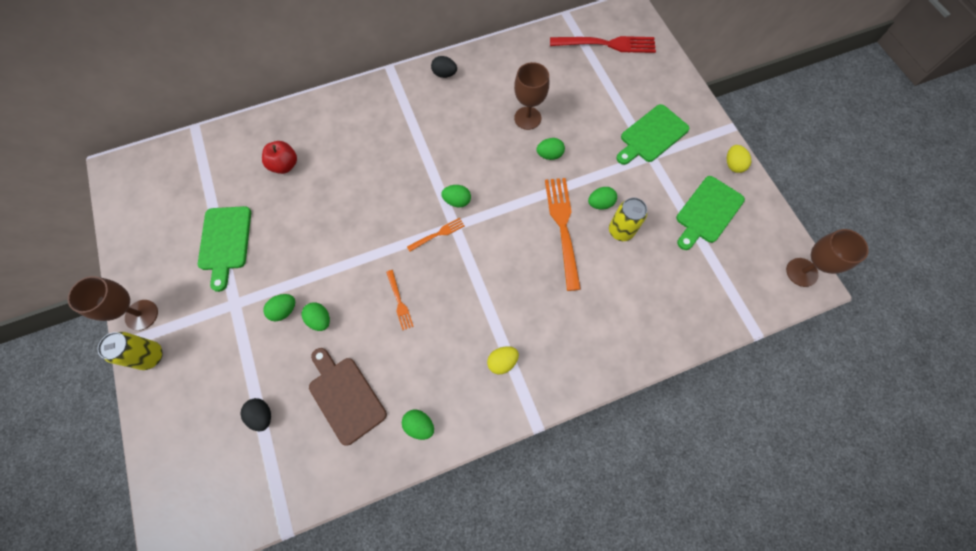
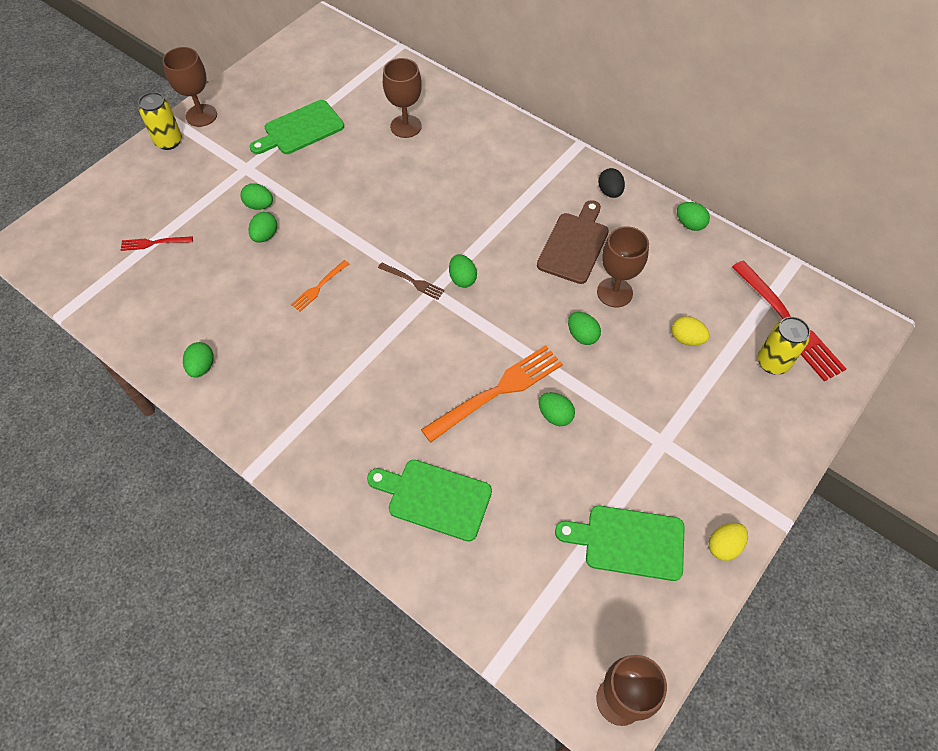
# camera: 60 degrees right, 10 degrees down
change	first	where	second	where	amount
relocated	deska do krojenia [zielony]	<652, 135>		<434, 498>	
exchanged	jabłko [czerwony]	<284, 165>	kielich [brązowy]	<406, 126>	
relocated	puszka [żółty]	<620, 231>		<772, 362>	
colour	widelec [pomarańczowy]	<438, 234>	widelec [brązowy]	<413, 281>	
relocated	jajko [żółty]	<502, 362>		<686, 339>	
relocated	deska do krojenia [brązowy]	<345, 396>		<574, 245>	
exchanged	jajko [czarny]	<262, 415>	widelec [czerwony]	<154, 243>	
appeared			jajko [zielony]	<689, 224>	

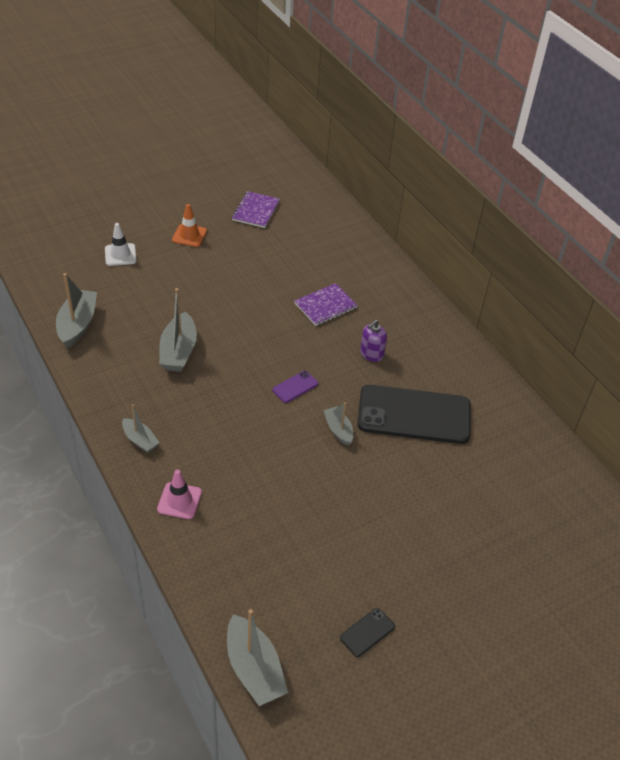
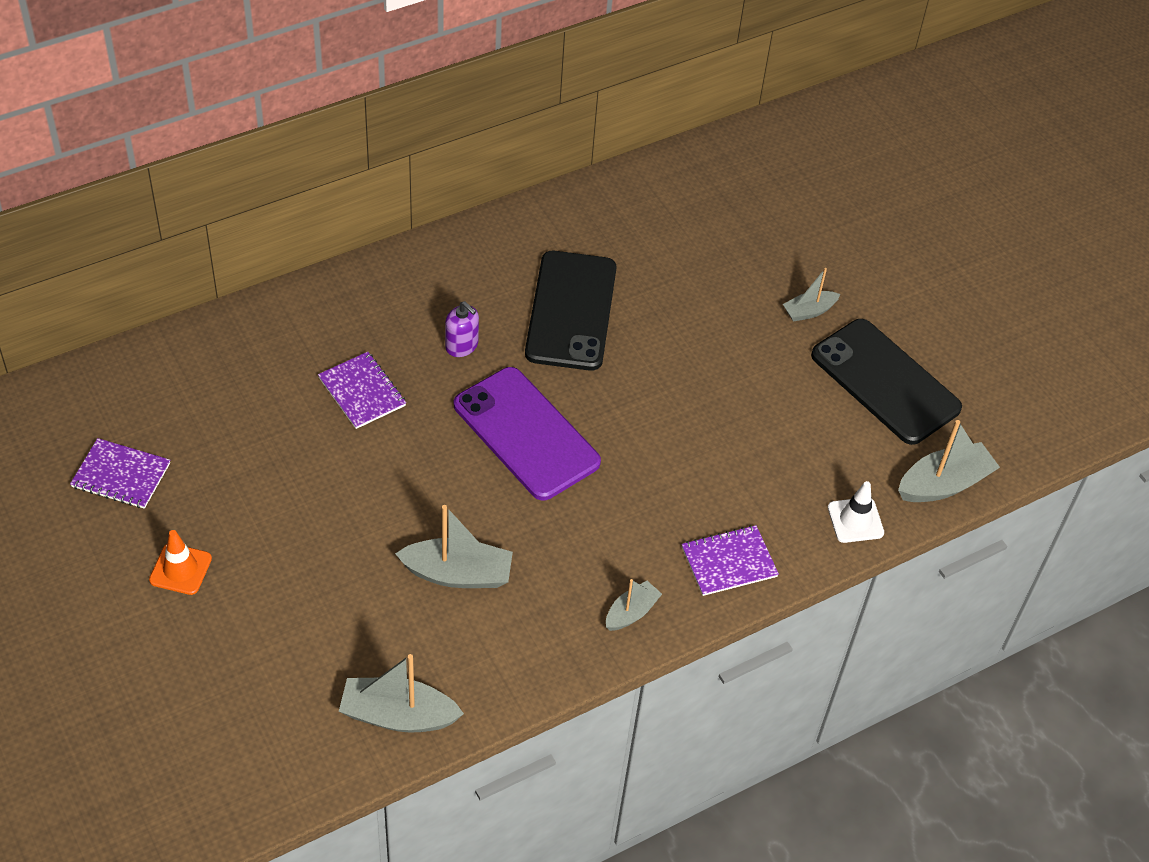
# camera: 90 degrees left, 5 degrees up
change	first	where	second	where	amount
relocated	pachołek [biały]	<120, 255>		<855, 520>	
size	telefon [fioletowy]	<295, 387>		<526, 434>	x2.49
relocated	łódka [szary]	<338, 430>		<809, 311>	
exchanged	pachołek [różowy]	<179, 501>	zeszyt [fioletowy]	<729, 562>	
size	telefon [czarny]	<367, 632>		<885, 382>	x2.49

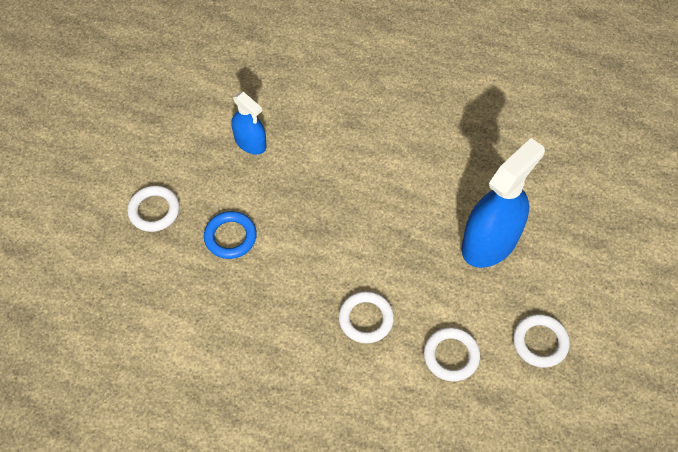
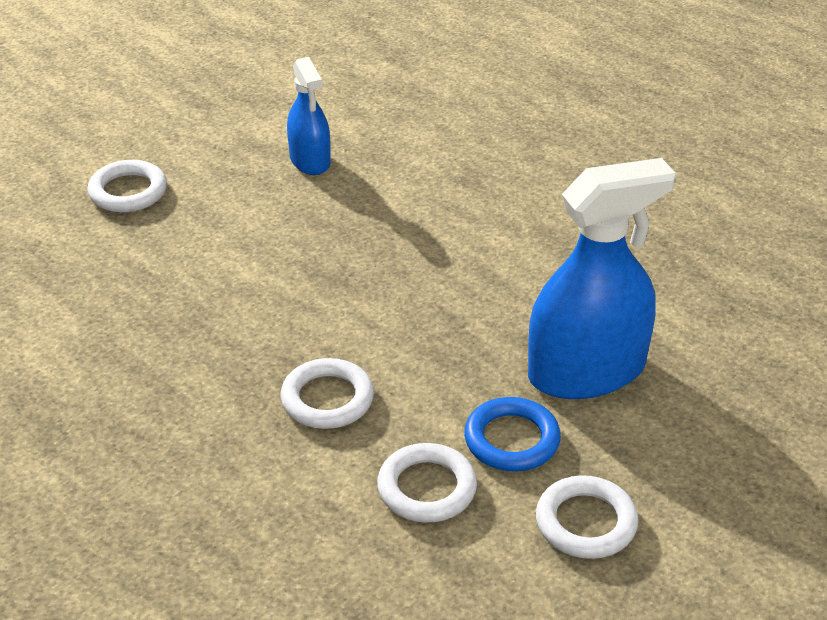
# camera: 25 degrees right, 20 degrees down
change	first	where	second	where	amount
relocated	pierścień [niebieski]	<230, 237>		<511, 440>	

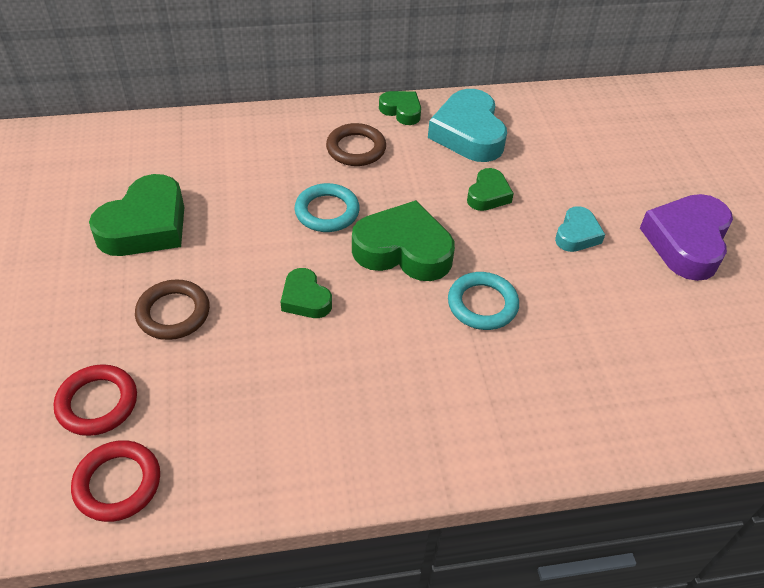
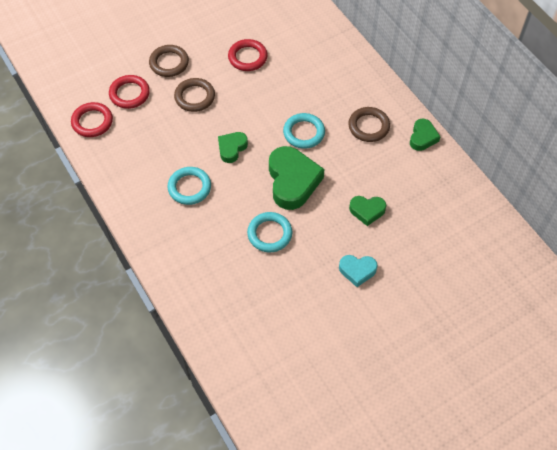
# camera: 70 degrees right, 10 degrees up
change	first	where	second	where	amount
missing	serce [turkusowy]	<468, 133>			
exchanged	serce [zielony]	<146, 226>	pierścień [czerwony]	<247, 57>	
missing	serce [fioletowy]	<686, 242>			
appeared			pierścień [brązowy]	<169, 63>	
appeared			pierścień [turkusowy]	<189, 187>	

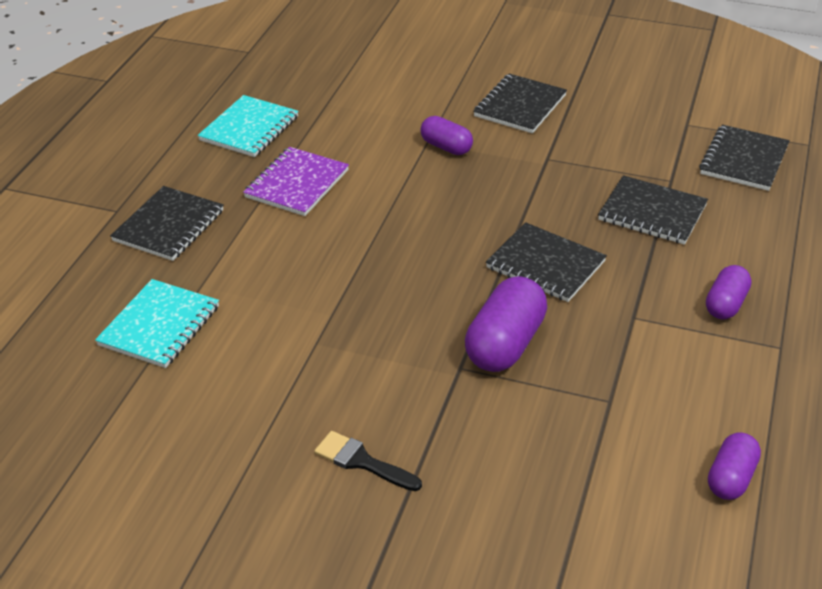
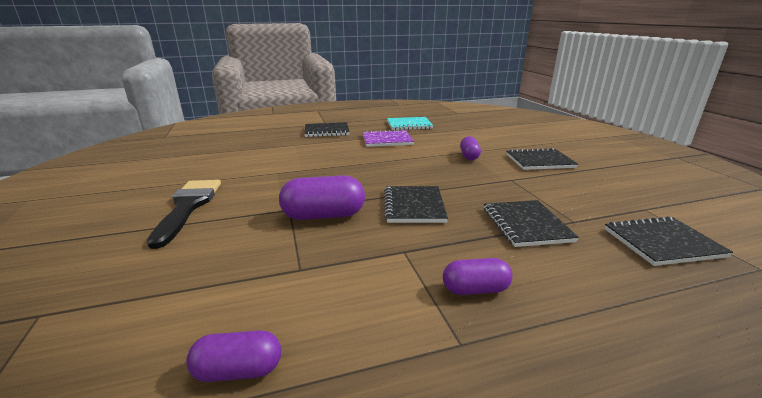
# camera: 55 degrees right, 15 degrees down
change	first	where	second	where	amount
missing	zeszyt [turkusowy]	<159, 326>			
size	pędzel [czarny]	<362, 461>		<188, 207>	x1.78

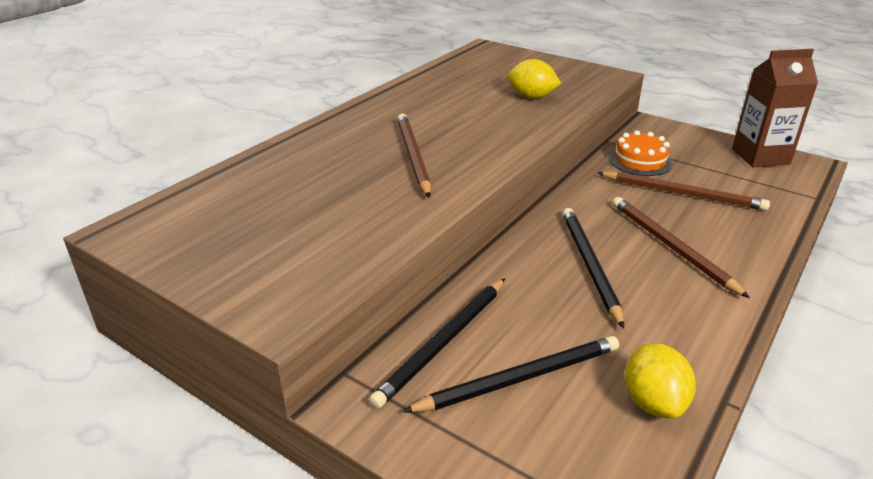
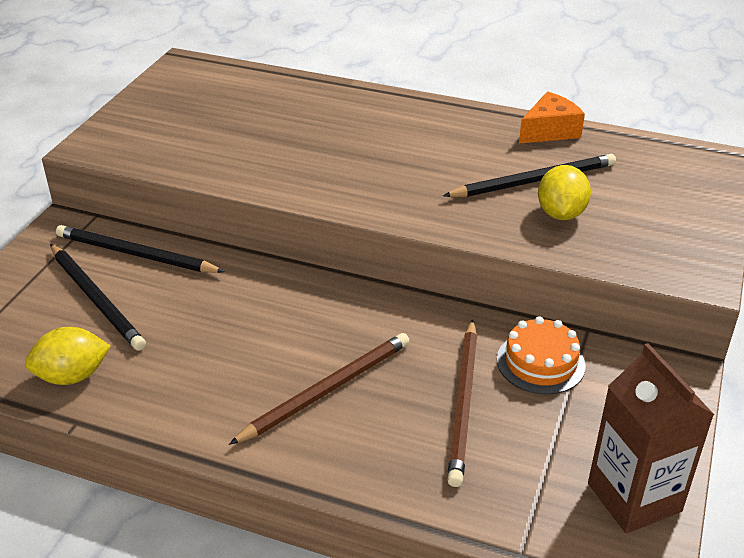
# camera: 75 degrees right, 5 degrees up
change	first	where	second	where	amount
missing	ołówek [brązowy]	<413, 156>			
relocated	ołówek [czarny]	<589, 265>		<534, 181>	
appeared			ser [pomarańczowy]	<549, 131>	

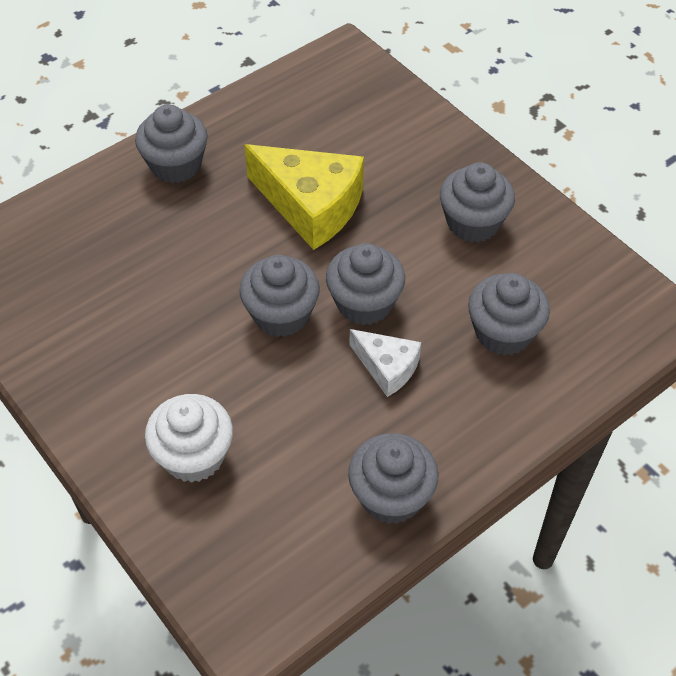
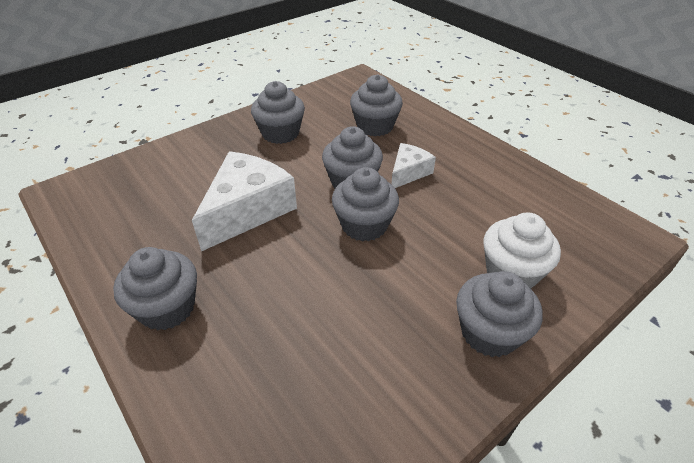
# camera: 90 degrees left, 10 degrees down
change	first	where	second	where	amount
colour	ser [żółty]	<311, 206>	ser [biały]	<247, 210>	
relocated	muffinka [szary]	<391, 496>		<489, 333>	

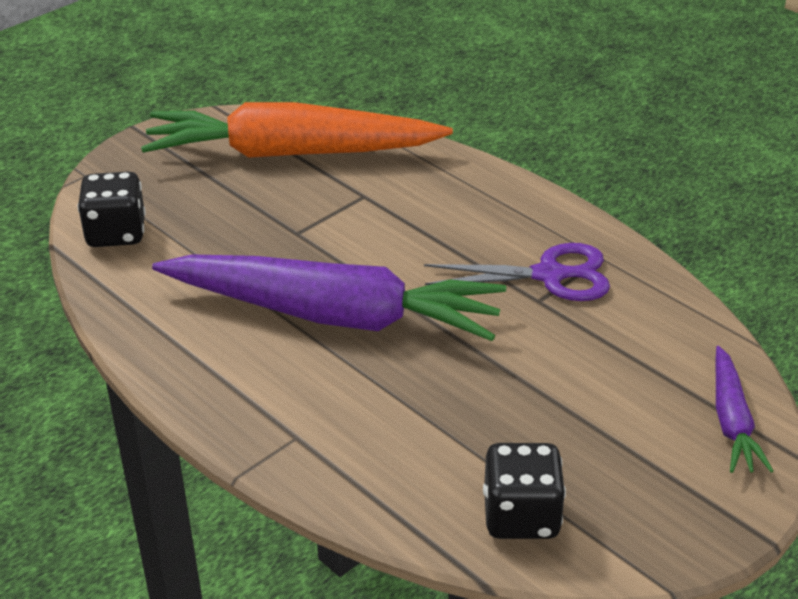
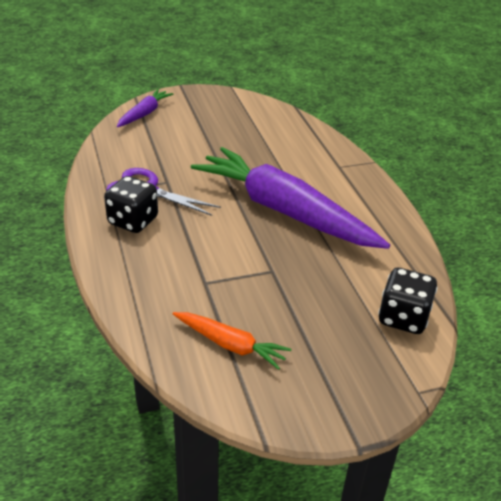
# camera: 155 degrees left, 0 degrees up
change	first	where	second	where	amount
size	marchewka [pomarańczowy]	<291, 153>		<230, 345>	x0.46
relocated	kostka do gry [czarny]	<521, 516>		<133, 221>	

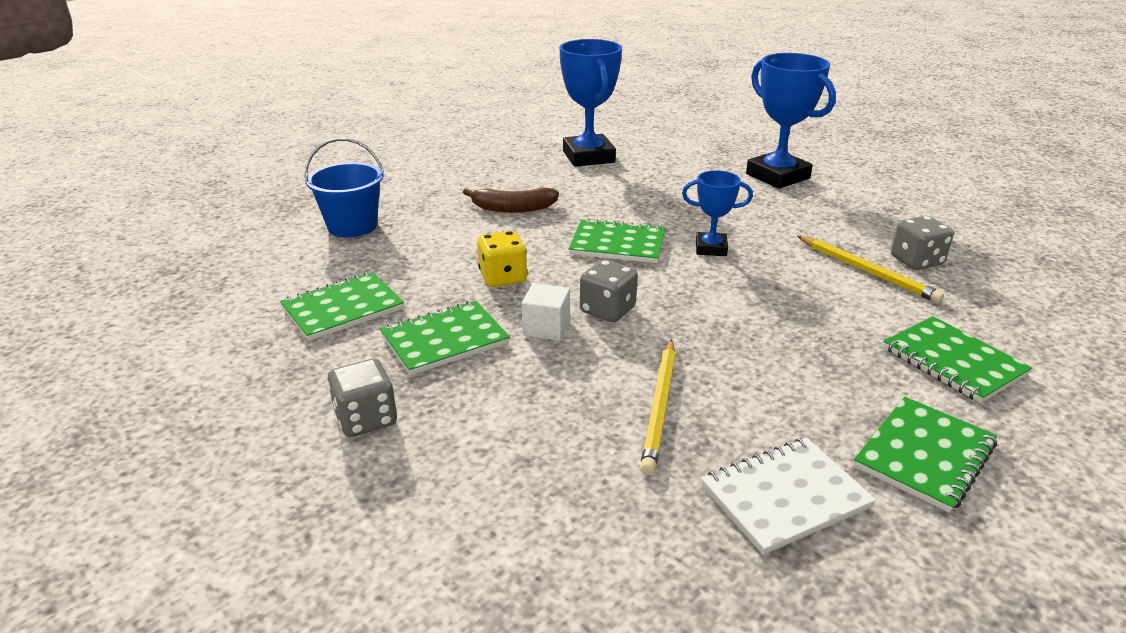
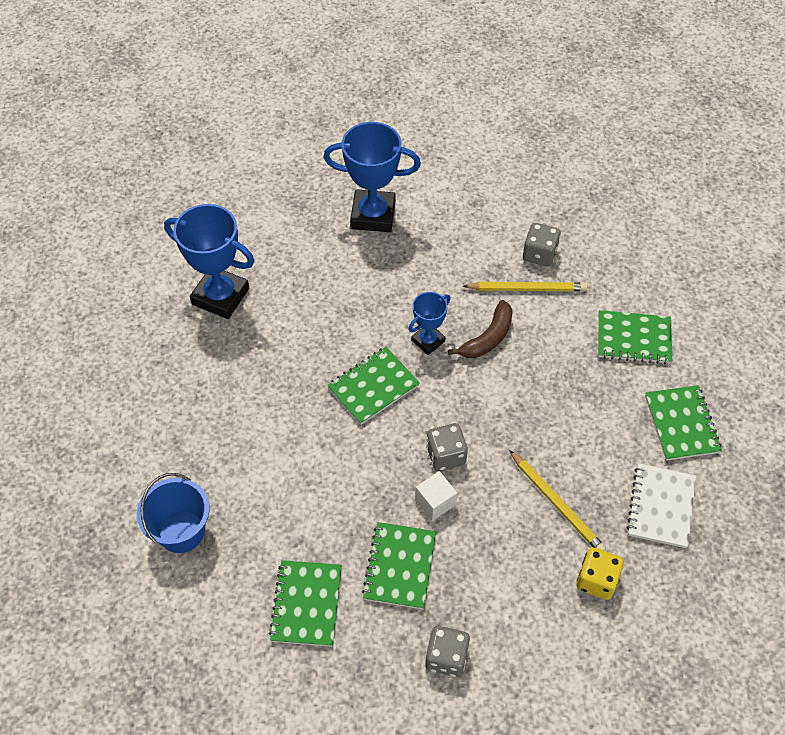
# camera: 50 degrees left, 25 degrees up
change	first	where	second	where	amount
relocated	banan [brązowy]	<513, 208>		<488, 338>	
relocated	kostka do gry [żółty]	<503, 277>		<596, 580>	

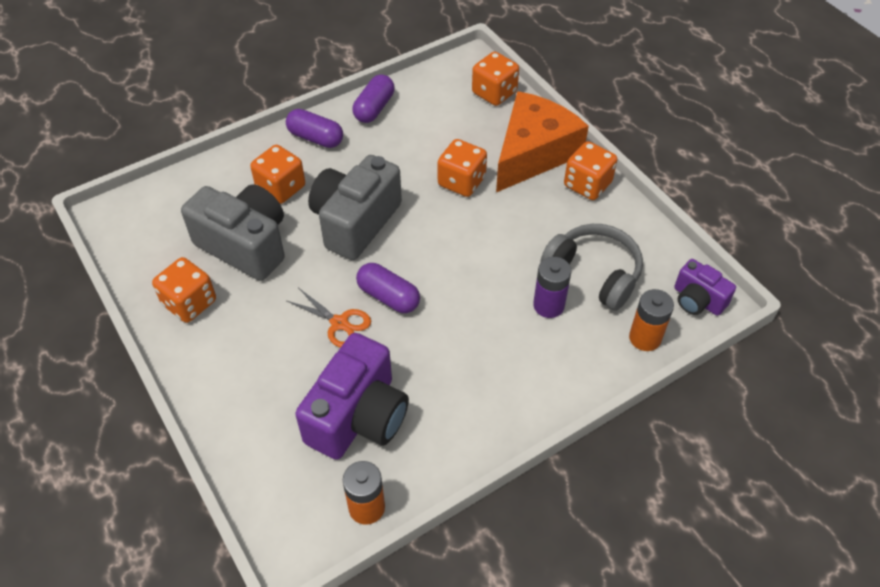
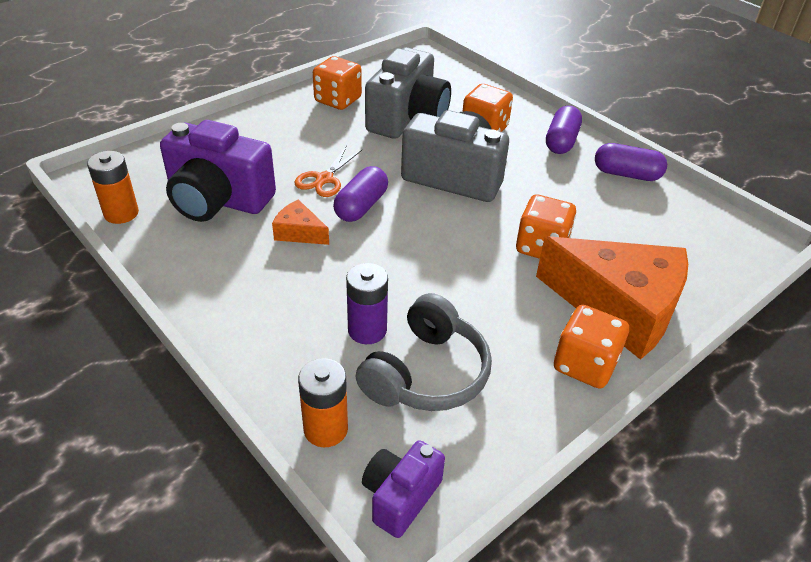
# camera: 80 degrees right, 10 degrees down
change	first	where	second	where	amount
missing	kostka do gry [pomarańczowy]	<494, 93>			
appeared			ser [pomarańczowy]	<299, 232>	

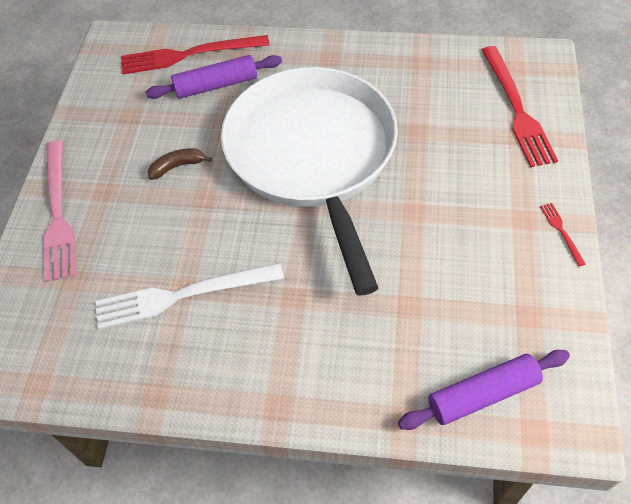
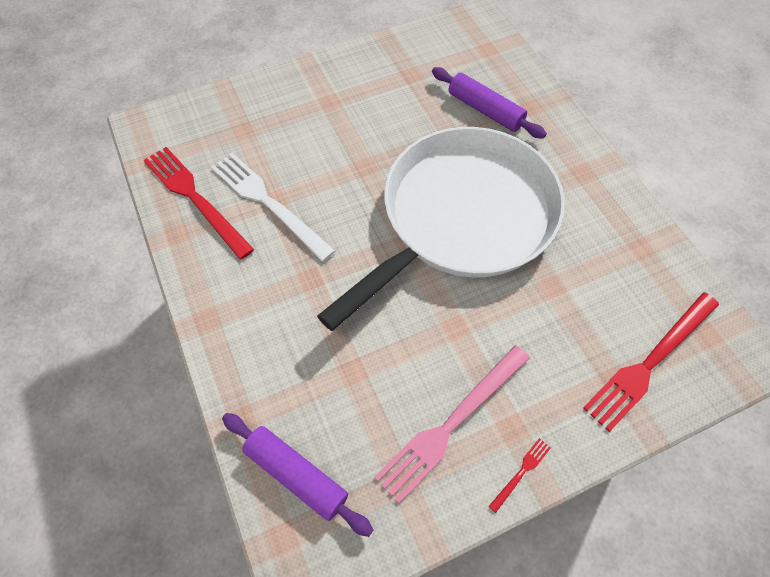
# camera: 55 degrees right, 5 degrees up
change	first	where	second	where	amount
relocated	widelec [czerwony]	<189, 55>		<195, 198>	
relocated	widelec [różowy]	<58, 213>		<451, 424>	
missing	banan [brązowy]	<177, 166>			

